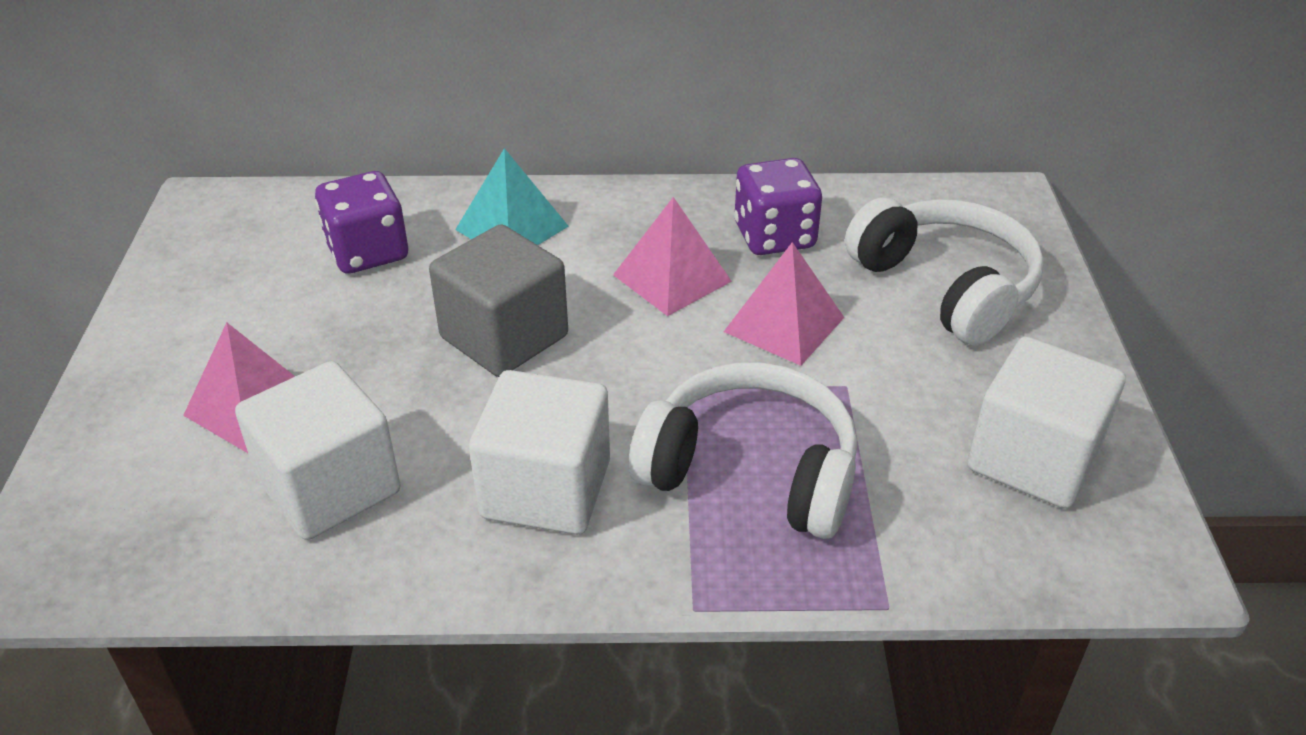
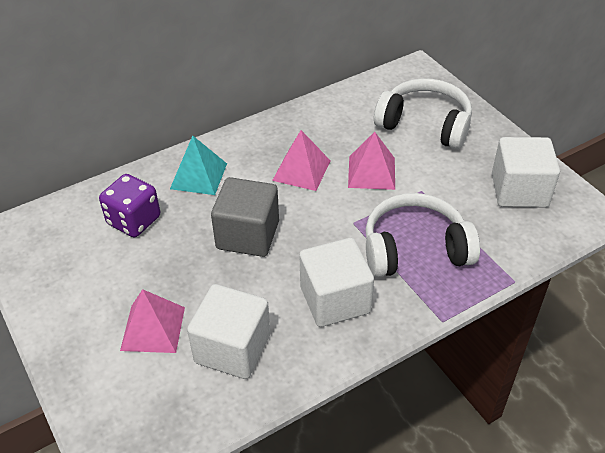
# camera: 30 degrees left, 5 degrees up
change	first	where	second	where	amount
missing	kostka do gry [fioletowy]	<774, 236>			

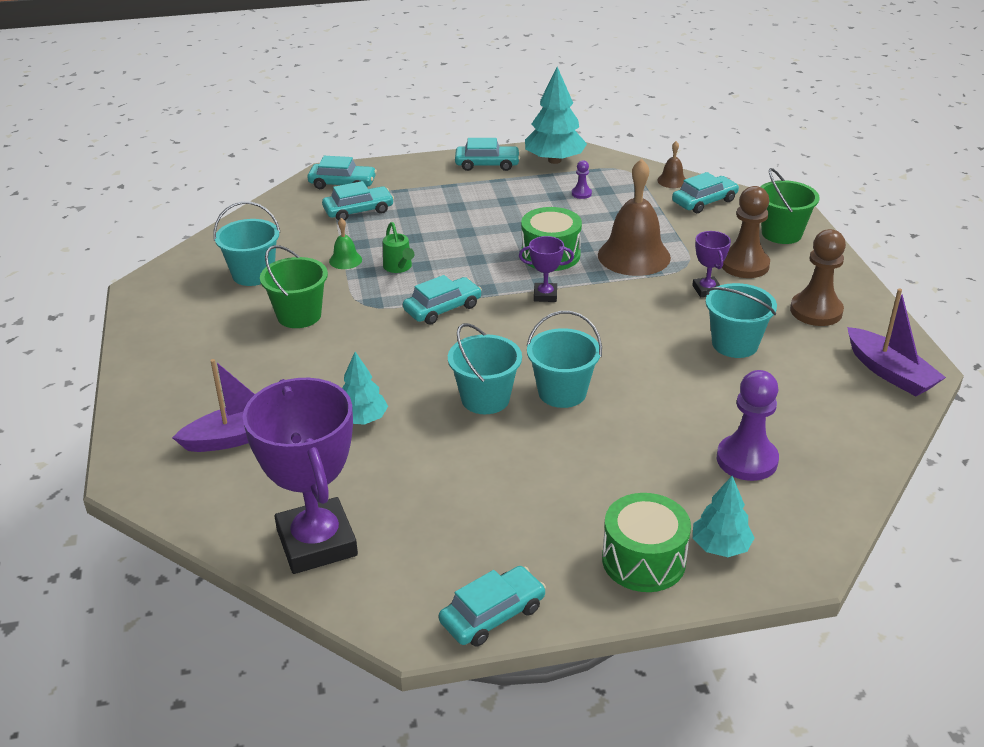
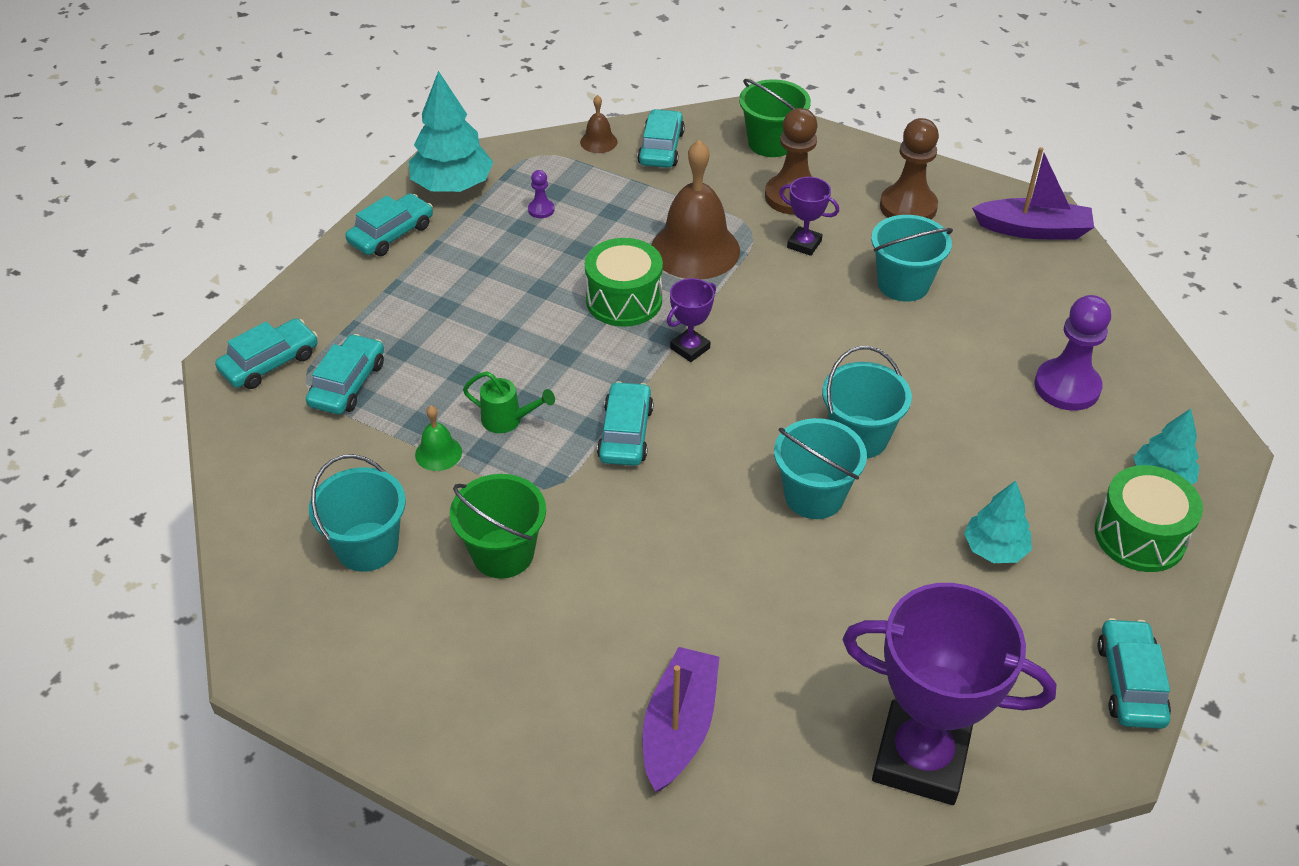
# camera: 50 degrees left, 10 degrees up
change	first	where	second	where	amount
relocated	drzewko [turkusowy]	<362, 419>		<994, 549>	

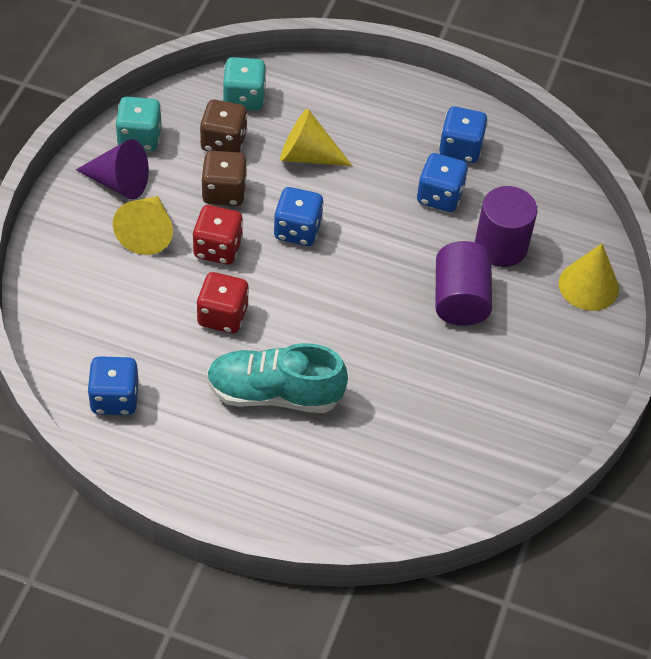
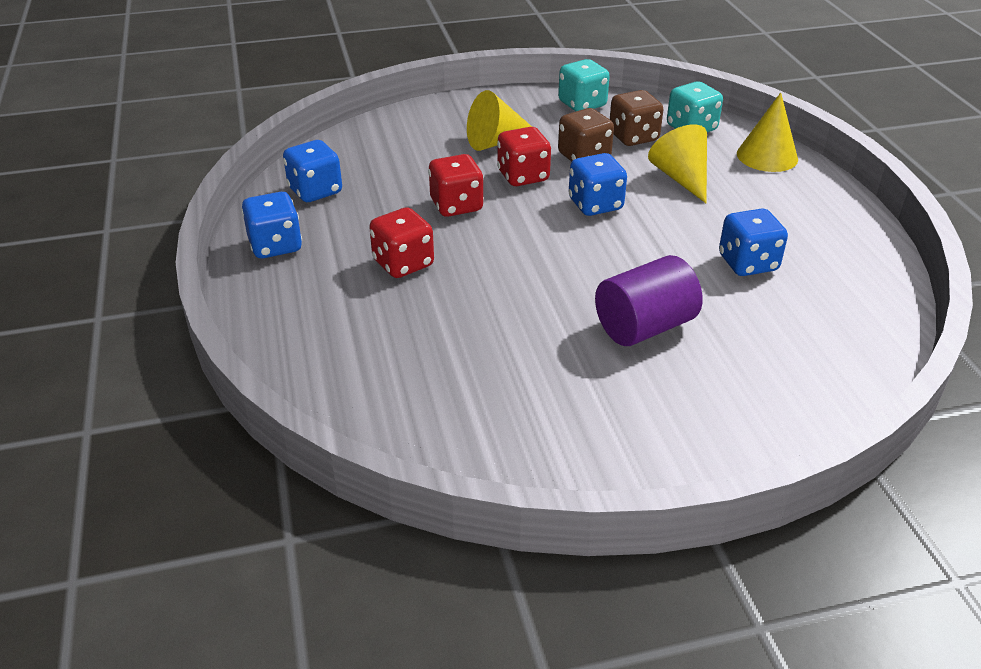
# camera: 60 degrees right, 15 degrees down
change	first	where	second	where	amount
relocated	kostka do gry [niebieski]	<460, 148>		<275, 246>	
missing	stożek [fioletowy]	<119, 182>			
missing	walec [fioletowy]	<501, 246>			
relocated	stożek [żółty]	<588, 286>		<767, 156>	
exchanged	but [turkusowy]	<274, 393>	kostka do gry [czerwony]	<403, 263>	

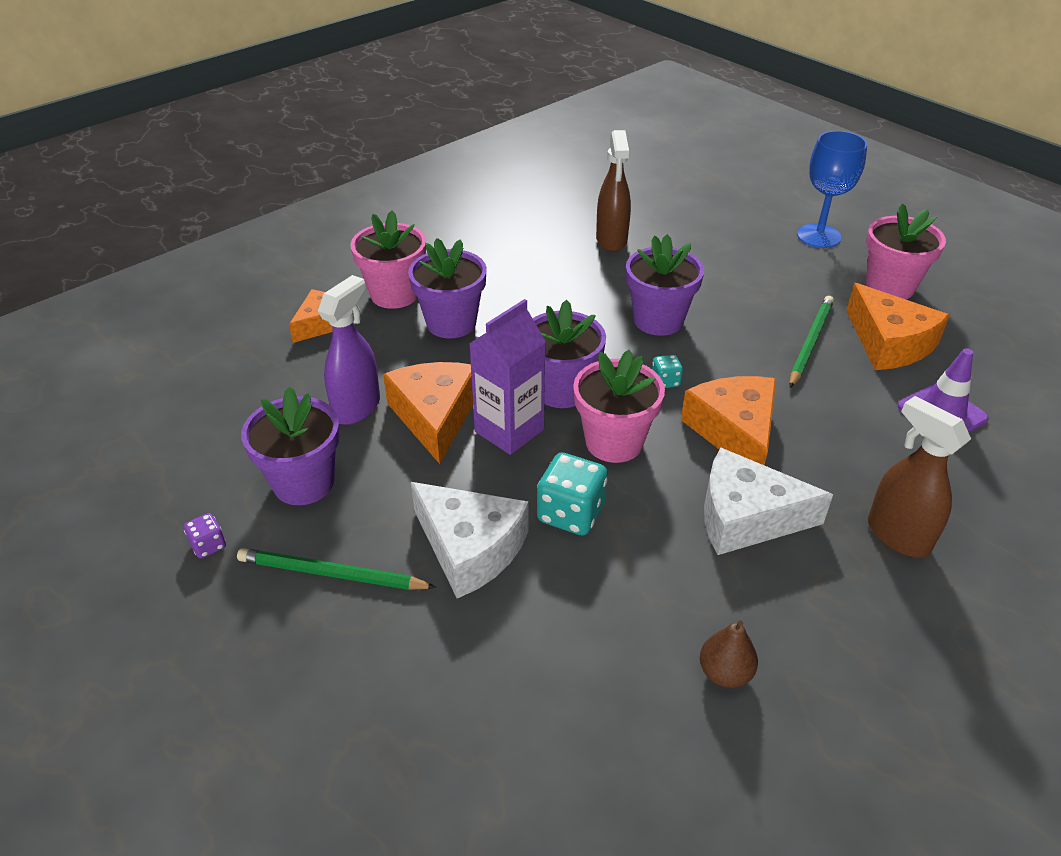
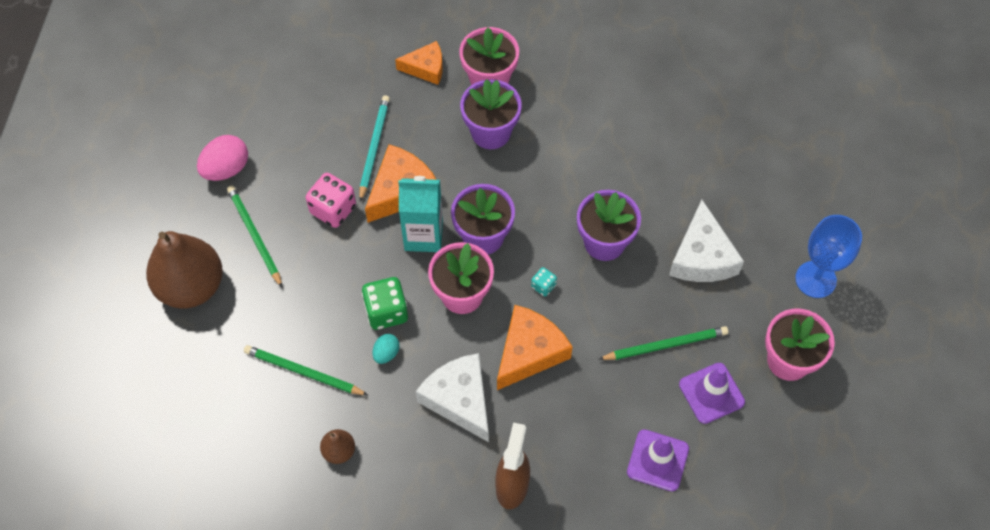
# camera: 50 degrees right, 20 degrees up
change	first	where	second	where	amount
missing	spryskiwacz [brązowy]	<611, 240>			
exchanged	spryskiwacz [fioletowy]	<357, 407>	ołówek [turkusowy]	<374, 147>	
exchanged	ser [pomarańczowy]	<889, 343>	pachołek [fioletowy]	<711, 393>	
colour	karton mleka [fioletowy]	<509, 430>	karton mleka [turkusowy]	<423, 235>	
missing	doniczka [fioletowy]	<303, 483>			
colour	kostka do gry [turkusowy]	<571, 513>	kostka do gry [zielony]	<386, 312>	
relocated	ser [biały]	<470, 548>		<702, 256>	
exchanged	kostka do gry [fioletowy]	<208, 545>	jajko [różowy]	<226, 169>	
appeared			kostka do gry [różowy]	<333, 209>	
appeared			gruszka [brązowy]	<191, 286>	
appeared			jajko [turkusowy]	<386, 353>	
appeared			ołówek [zielony]	<303, 372>	

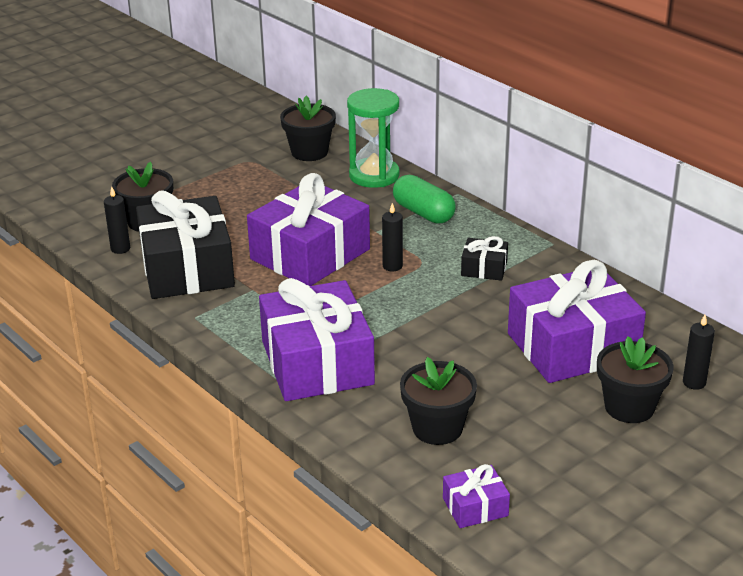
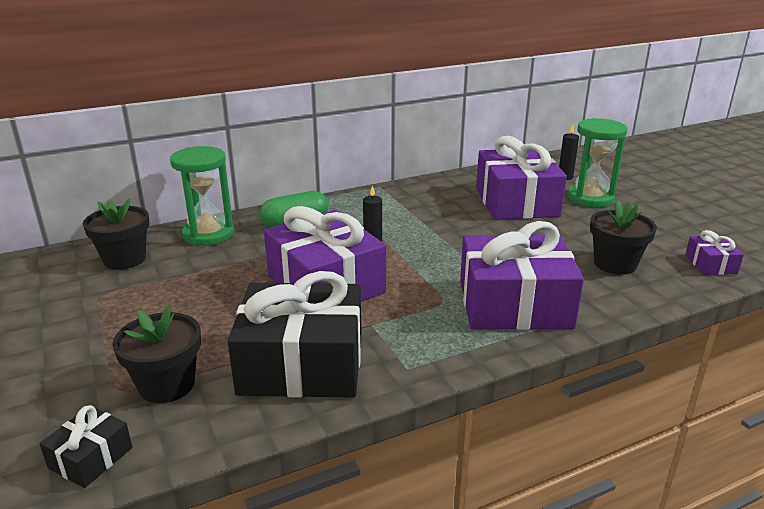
# camera: 75 degrees left, 5 degrees down
change	first	where	second	where	amount
missing	świeca [czarny]	<120, 249>			
relocated	prezent [czarny]	<484, 268>		<91, 458>	
exchanged	doniczka [czarny]	<629, 407>	klepsydra [zielony]	<590, 198>	

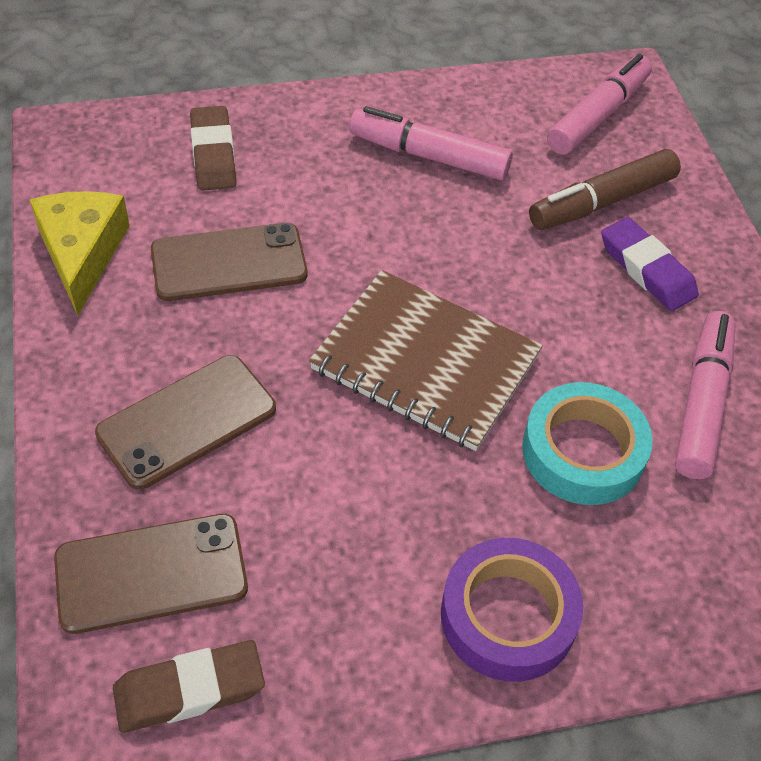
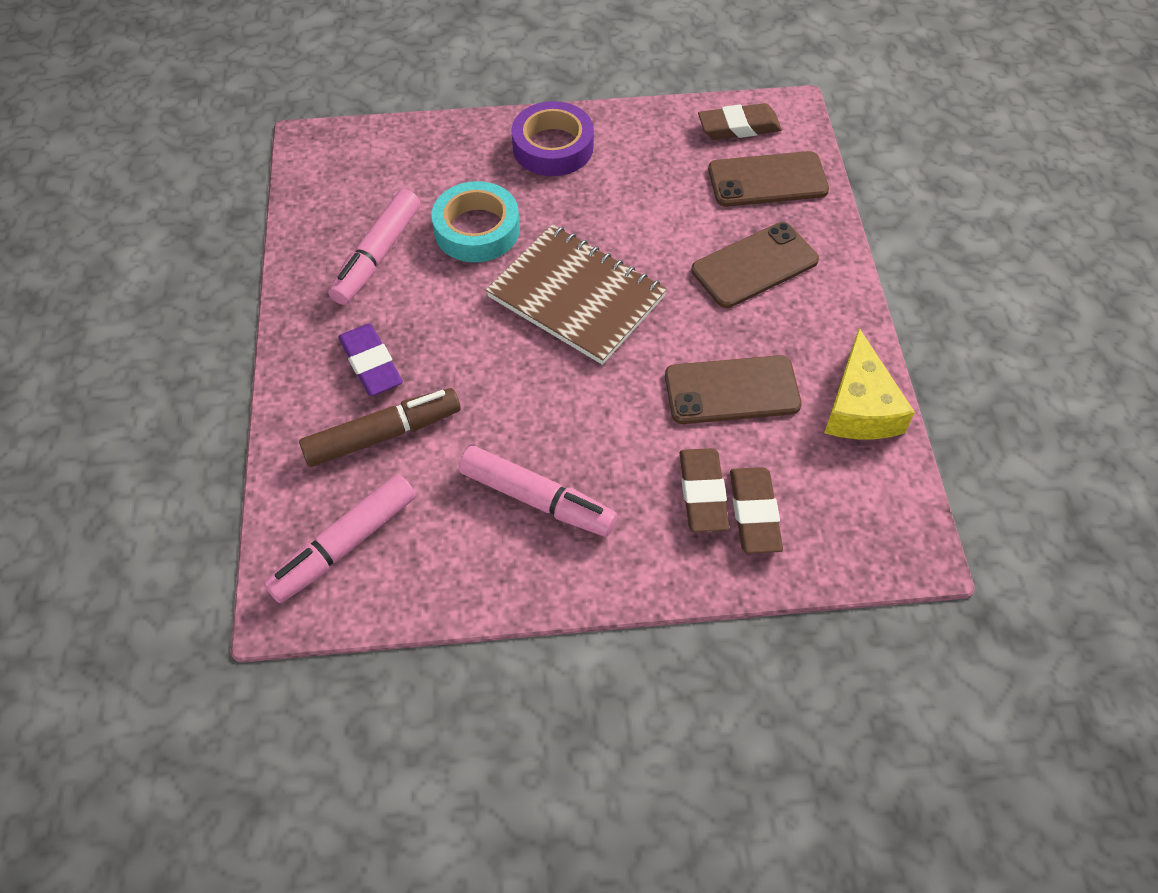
# camera: 170 degrees left, 5 degrees up
change	first	where	second	where	amount
appeared			gumka do mazania [brązowy]	<702, 493>	

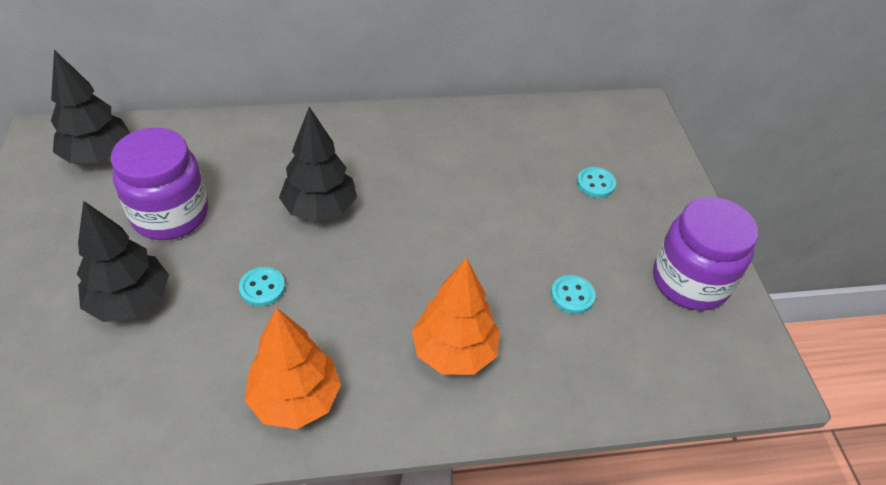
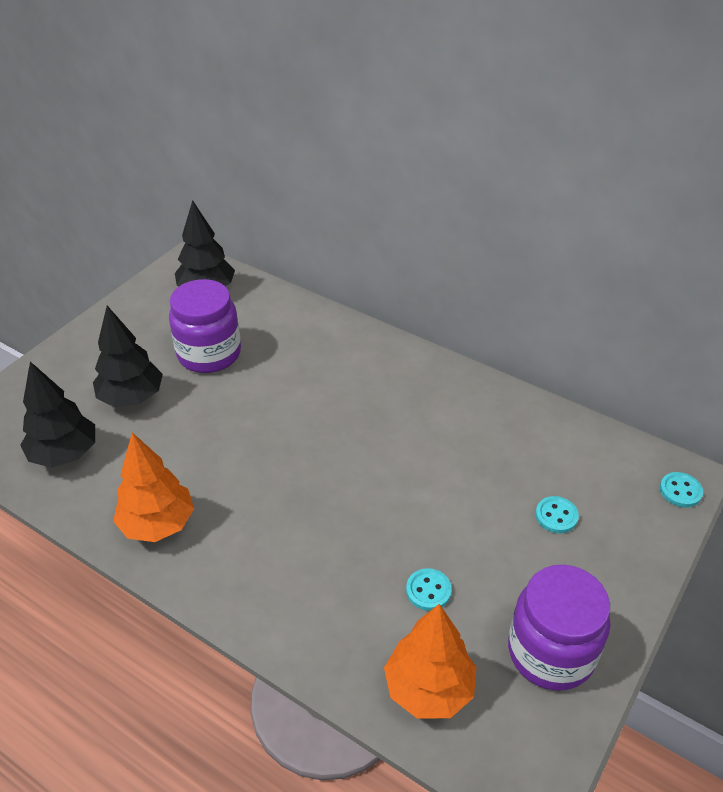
# camera: 45 degrees right, 5 degrees down
change	first	where	second	where	amount
relocated	drzewko [czarny]	<320, 209>		<64, 454>	
relocated	drzewko [pomarańczowy]	<454, 352>		<429, 689>	
relocated	guzik [turkusowy]	<262, 288>		<680, 491>	

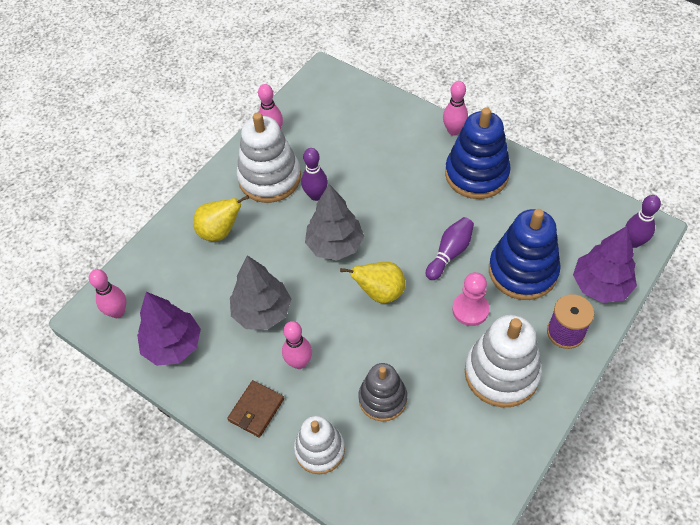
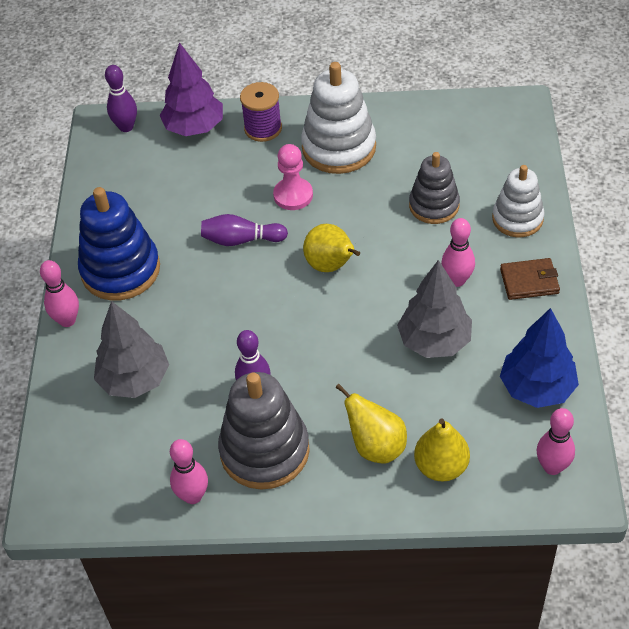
# camera: 125 degrees left, 5 degrees down
change	first	where	second	where	amount
colour	zabawka nakładanka [biały]	<269, 178>	zabawka nakładanka [szary]	<264, 451>	
relocated	drzewko [szary]	<335, 245>		<134, 380>	
missing	zabawka nakładanka [niebieski]	<522, 271>			
colour	drzewko [fioletowy]	<173, 346>	drzewko [niebieski]	<537, 388>	
appeared			gruszka [żółty]	<441, 467>	

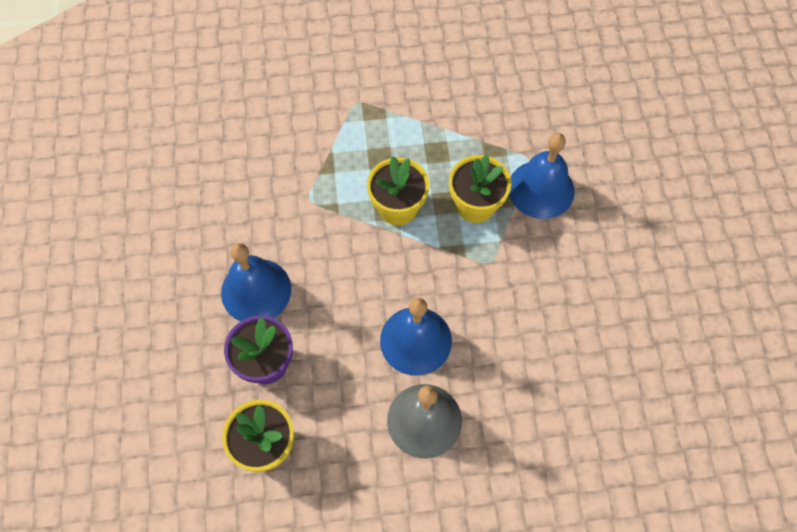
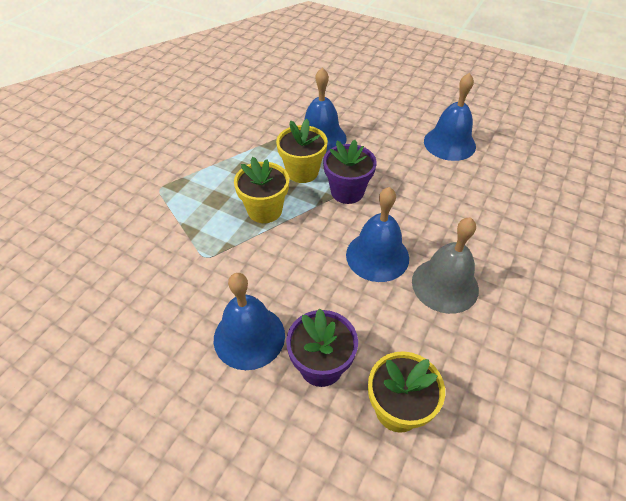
# camera: 55 degrees left, 15 degrees down
change	first	where	second	where	amount
appeared			dzwonek [niebieski]	<449, 143>	
appeared			doniczka [fioletowy]	<347, 192>	

